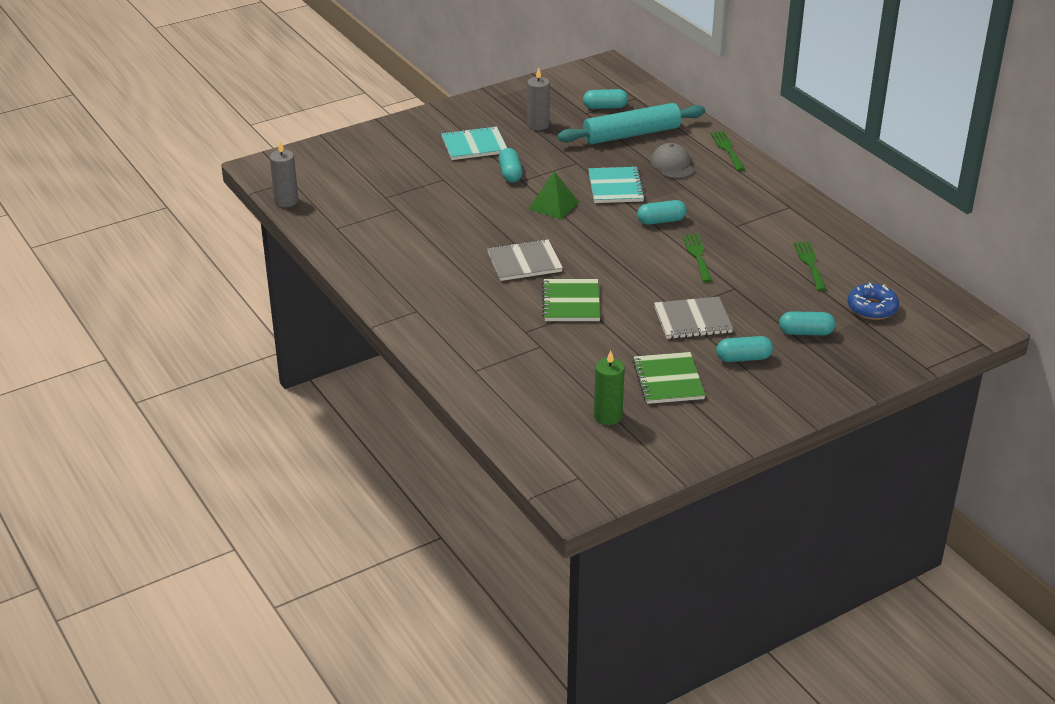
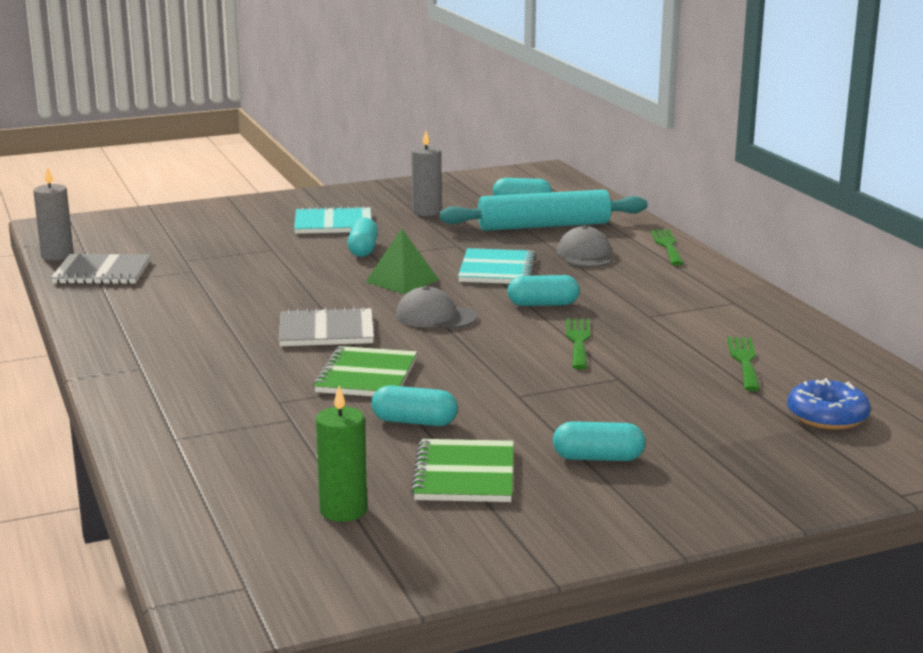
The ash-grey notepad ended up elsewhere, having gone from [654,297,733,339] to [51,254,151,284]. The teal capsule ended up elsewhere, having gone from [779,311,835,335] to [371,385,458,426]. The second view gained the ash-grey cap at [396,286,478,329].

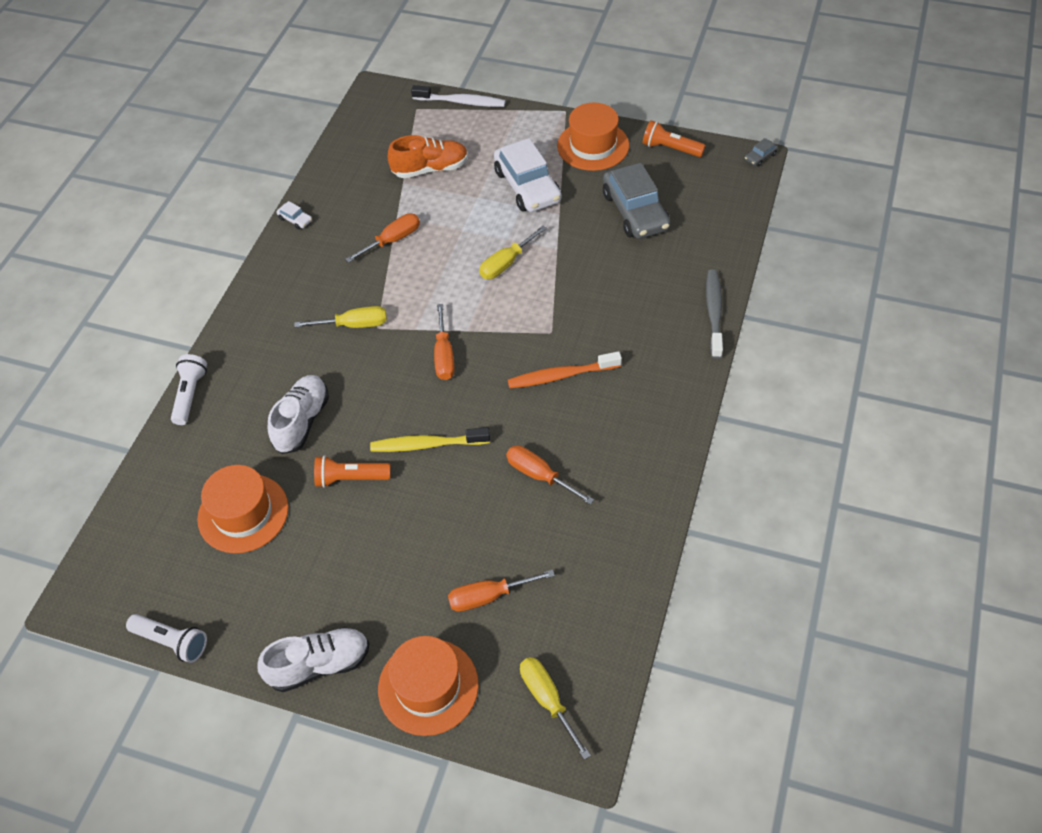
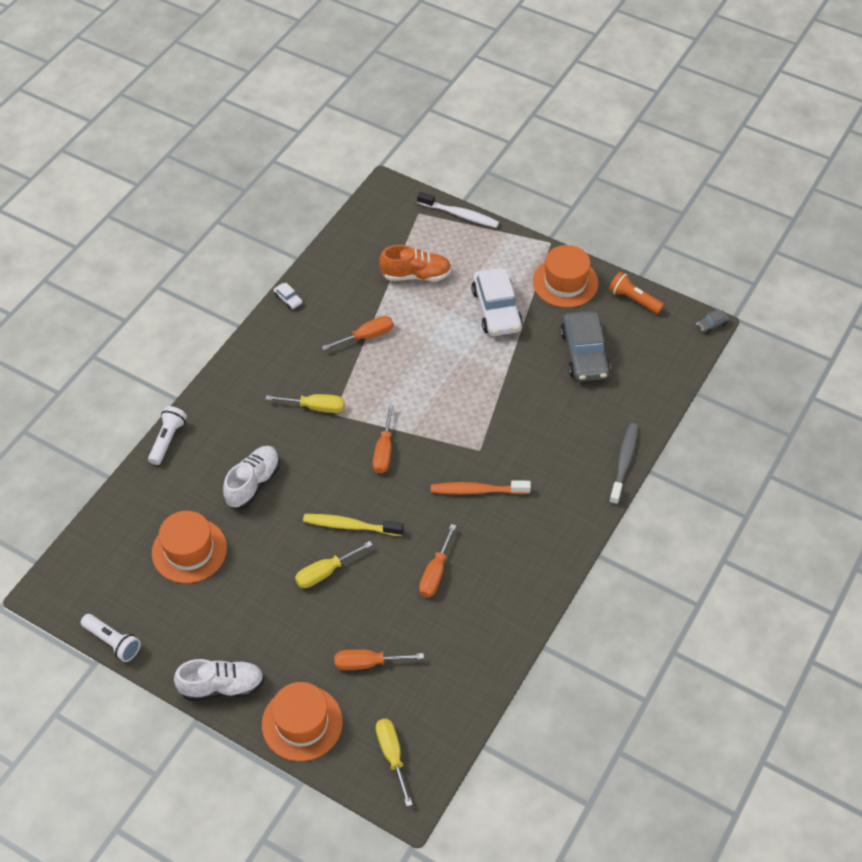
The golden screwdriver ended up elsewhere, having gone from [479,226,547,279] to [295,541,373,588]. The orange screwdriver at [506,446,594,505] ended up facing another way, 120 degrees counterclockwise from before. The second view lost the orange flashlight at [314,455,391,488].

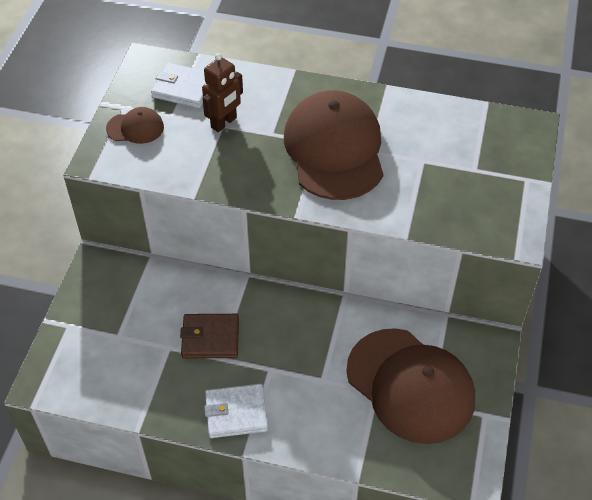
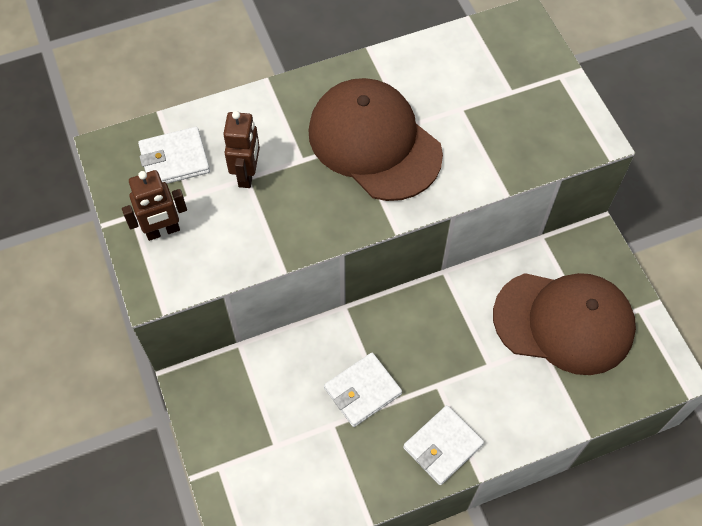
Where the russet cap stood at [106,107,164,144], the russet robot came to stand at [122,170,187,241]. What was the russet card wallet at [180,314,239,358] turned into the pure white card wallet at [324,353,402,427].

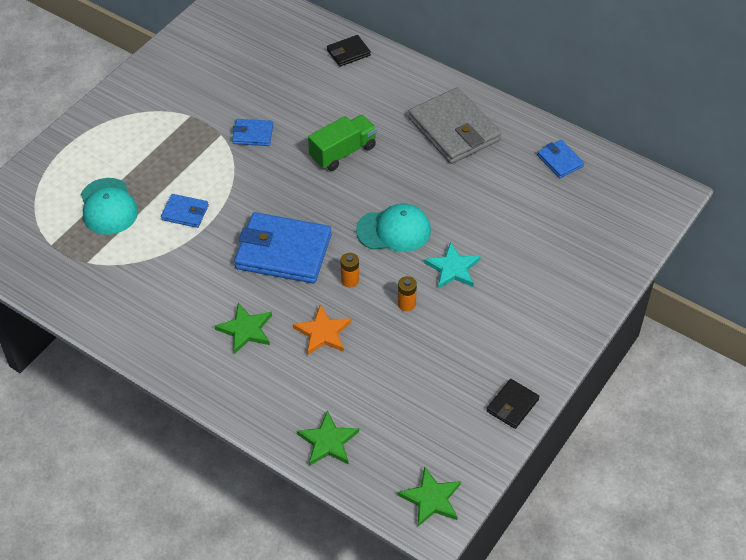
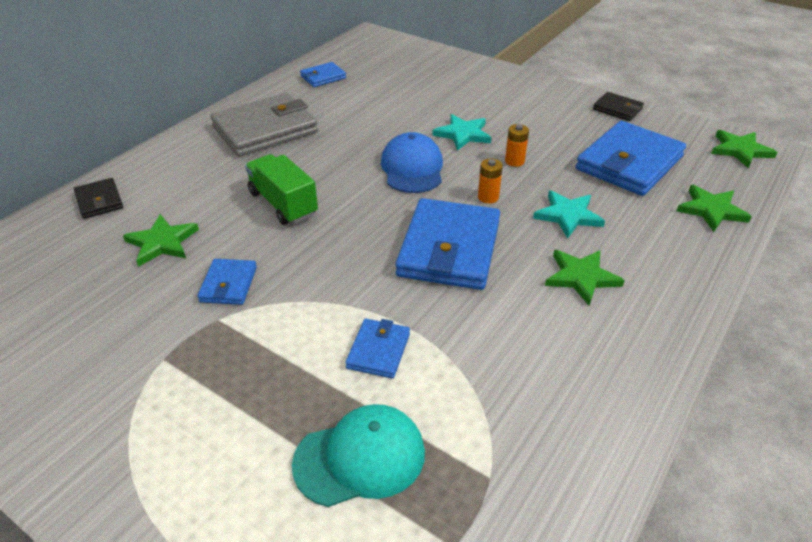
What was the teal cap at [356,203,431,252] turned into the royal blue cap at [381,132,443,193]. What was the orange star shape at [293,305,351,355] turned into the teal star shape at [533,190,605,239]. The second view gained the royal blue card wallet at [576,121,686,196]. The second view gained the green star shape at [123,214,199,267].

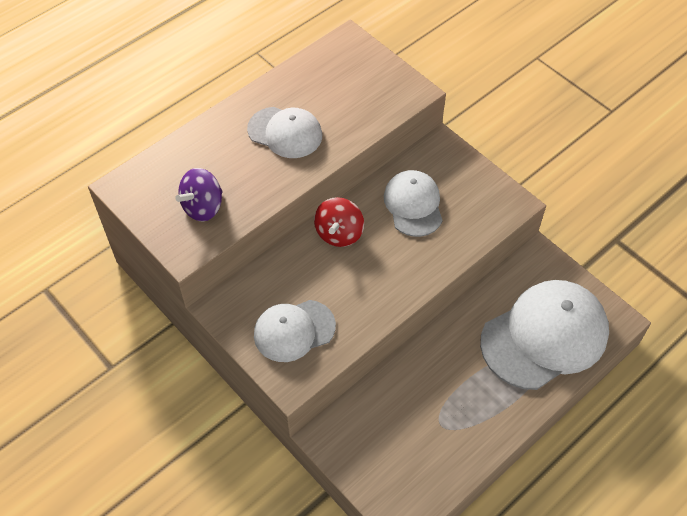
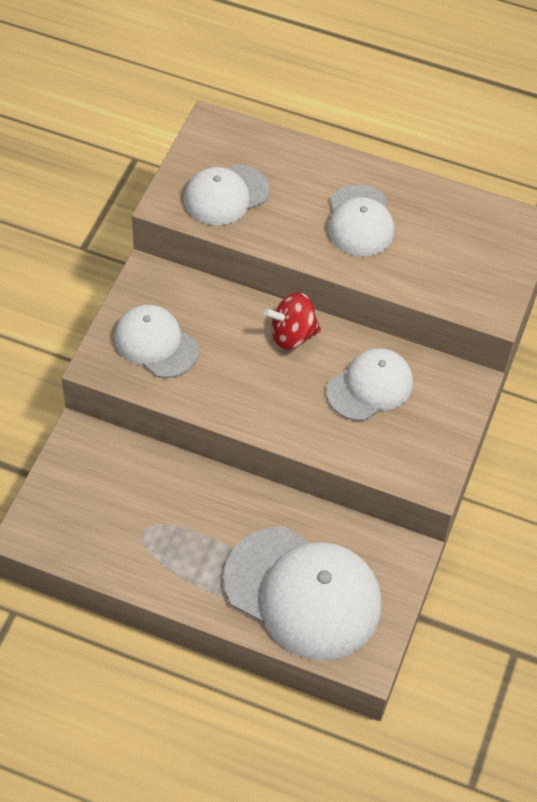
Where the royal purple whirligig stood at [175,168,223,221], the pure white cap came to stand at [184,164,270,225].

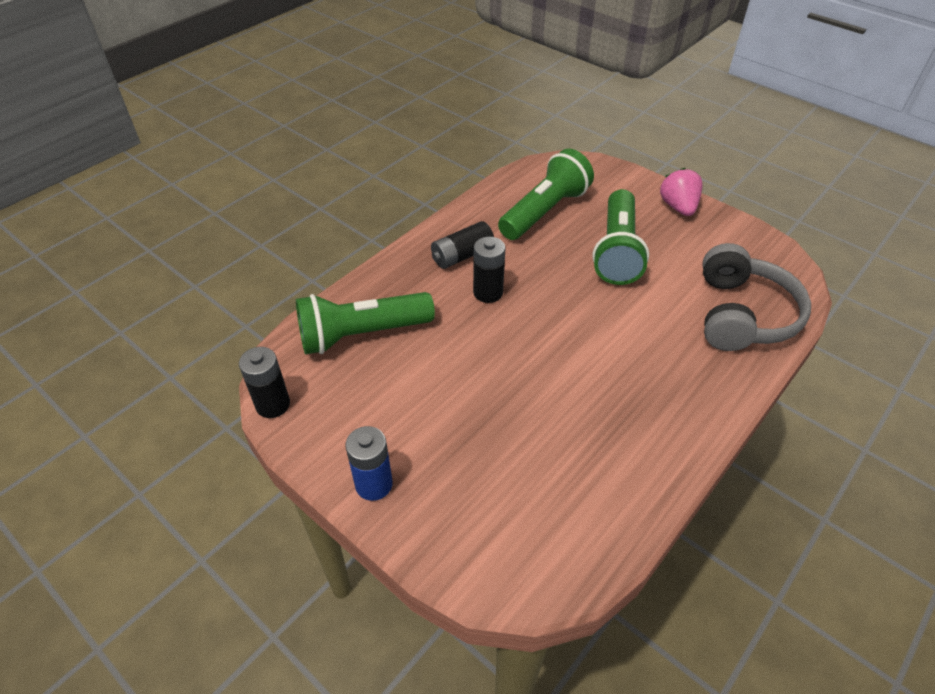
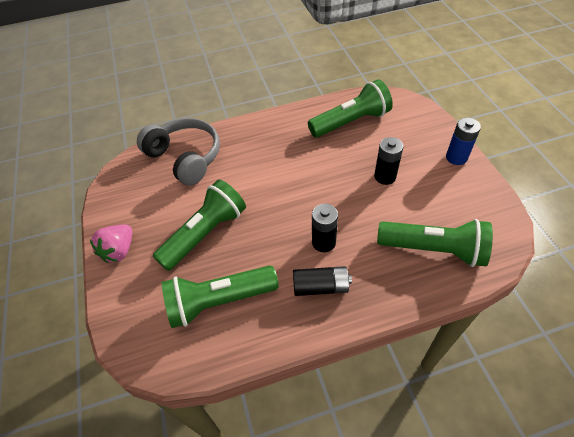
The ash-grey headset at [703,243,811,351] ended up facing another way, 90 degrees clockwise from before. The black AA battery ended up elsewhere, having gone from [239,347,290,418] to [374,137,403,185]. The second view gained the green flashlight at [308,79,393,138].

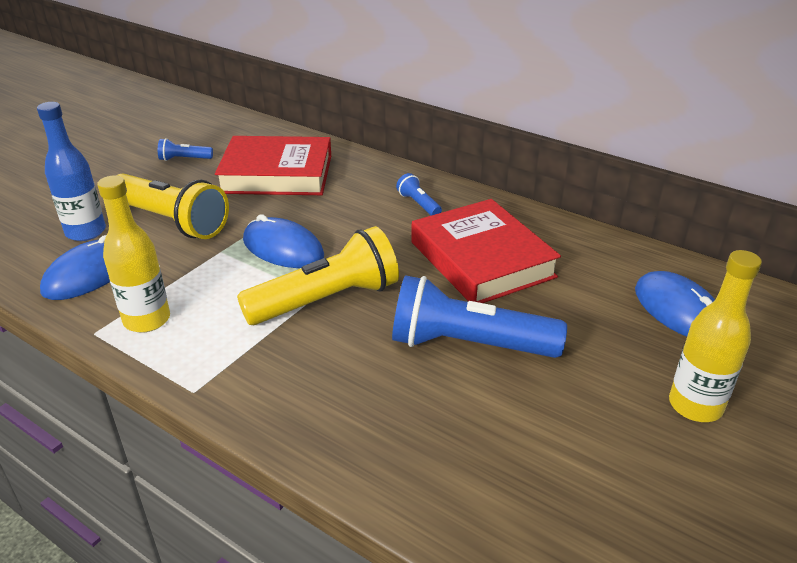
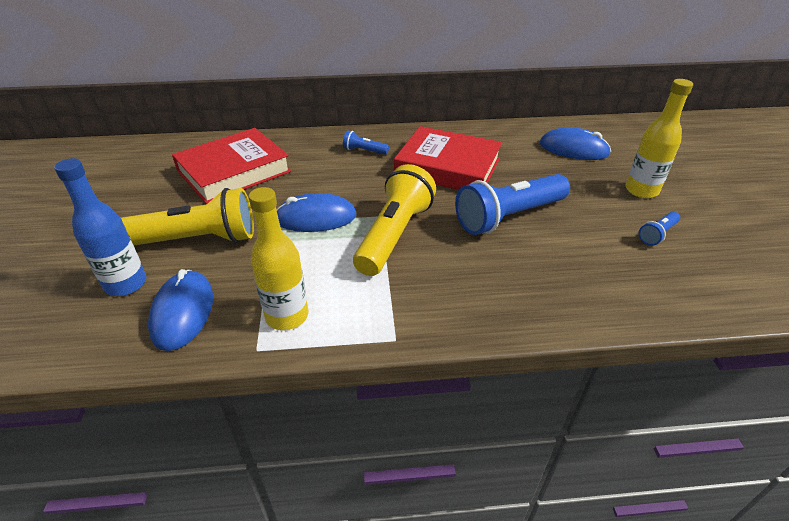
The royal blue flashlight ended up elsewhere, having gone from [158,138,213,161] to [639,211,680,246].

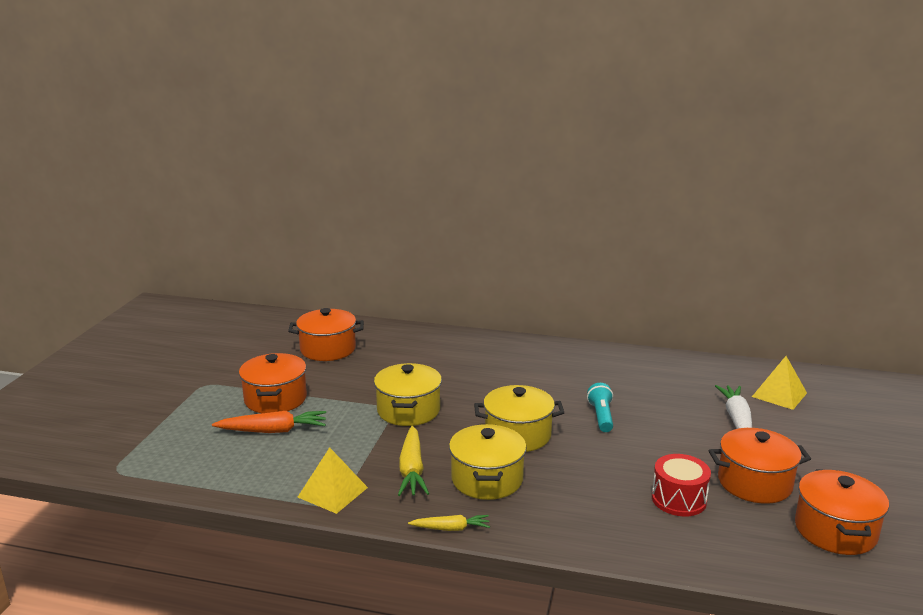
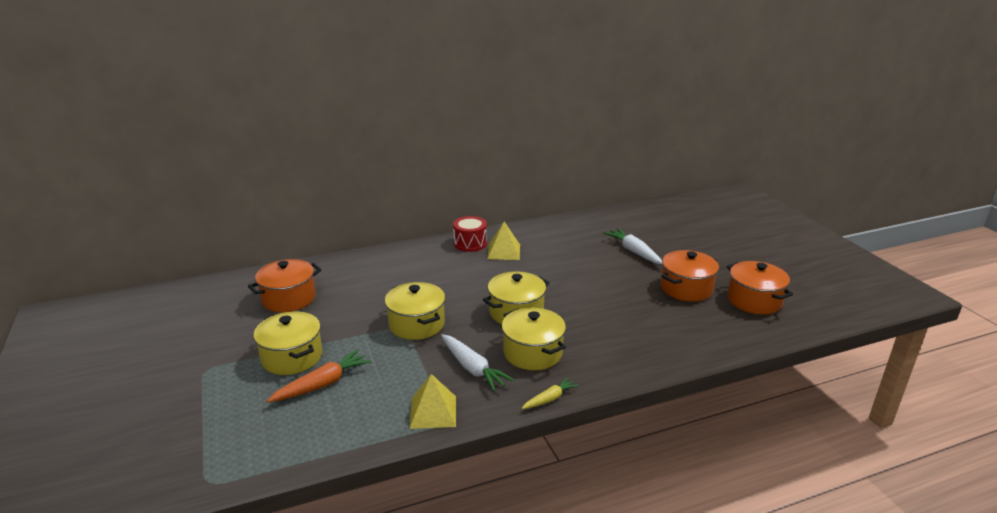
What was the orange stockpot at [239,353,307,413] turned into the golden stockpot at [253,311,322,375]. The golden solid pyramid ended up elsewhere, having gone from [752,356,807,410] to [487,222,520,260]. The second view lost the teal flashlight at [587,383,613,432]. What was the golden carrot at [398,426,429,496] turned into the pure white carrot at [441,334,514,391]. The scarlet toy drum ended up elsewhere, having gone from [652,454,711,517] to [453,216,487,252].

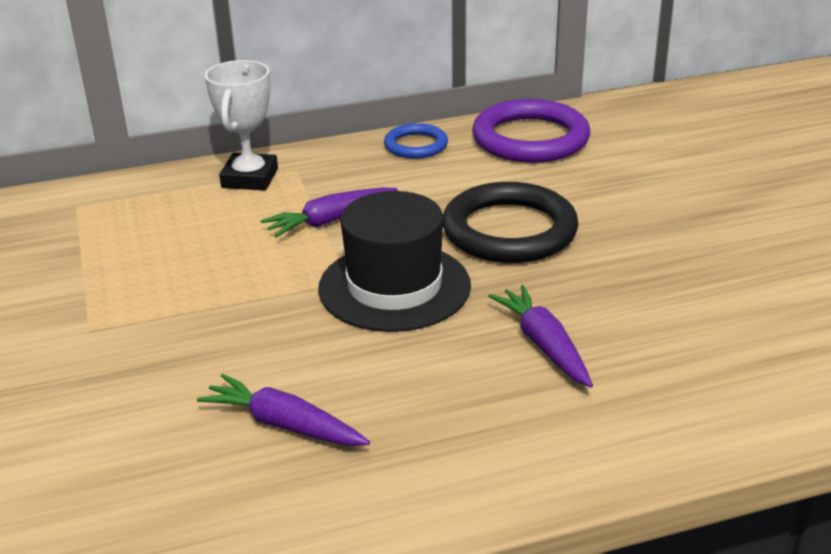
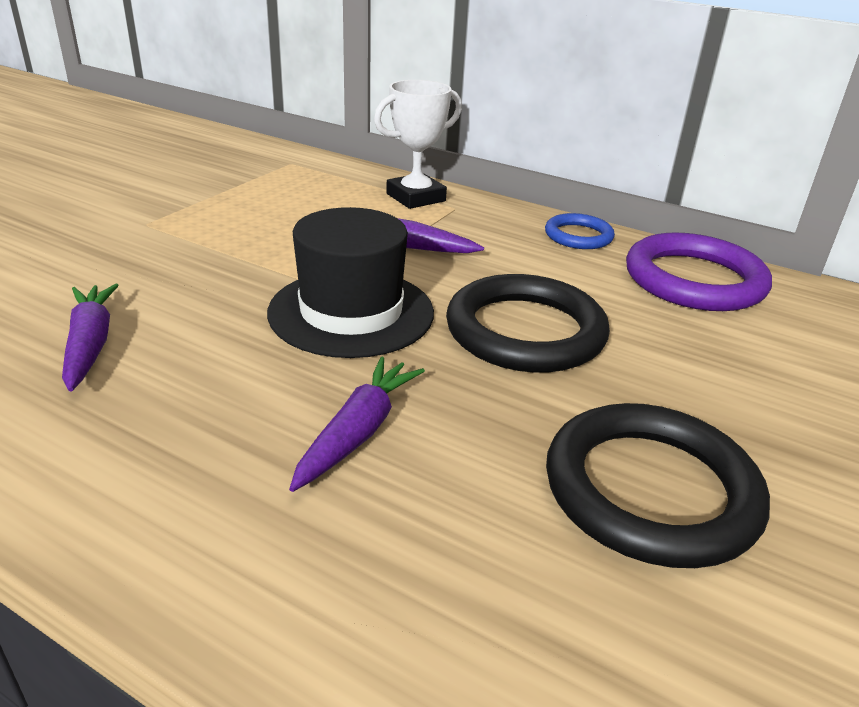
The second view gained the black hoop at [546,403,770,568].

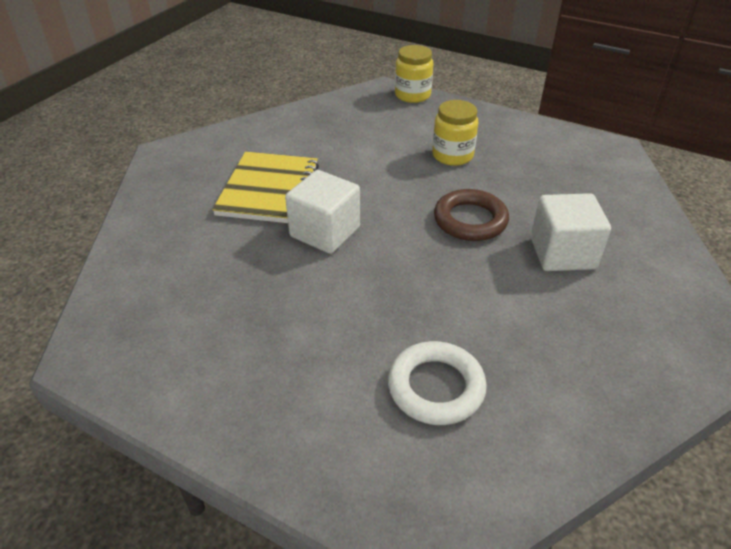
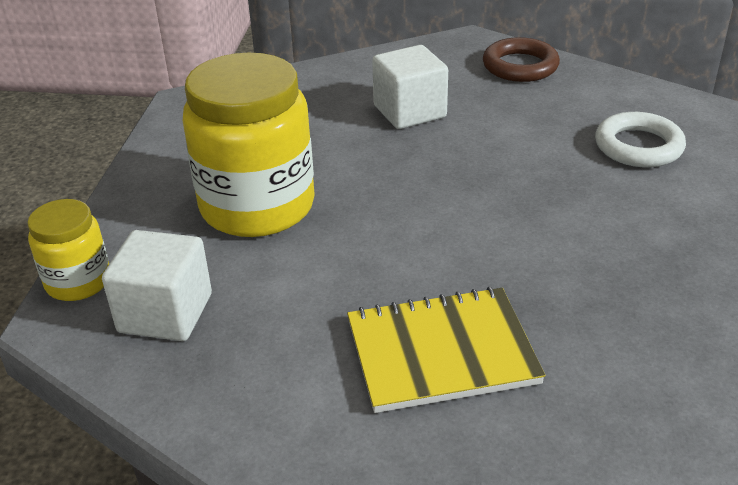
The size of the golden preserve jar at [432,100,479,166] changed by a factor of 1.93. The pure white block ended up elsewhere, having gone from [285,170,360,254] to [102,230,212,341]. The russet hoop ended up elsewhere, having gone from [434,189,509,241] to [483,37,560,82].

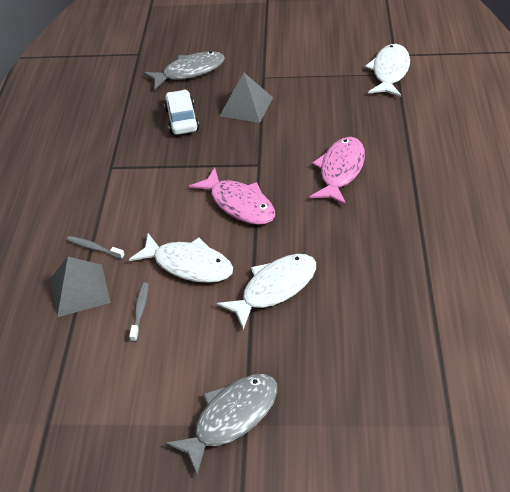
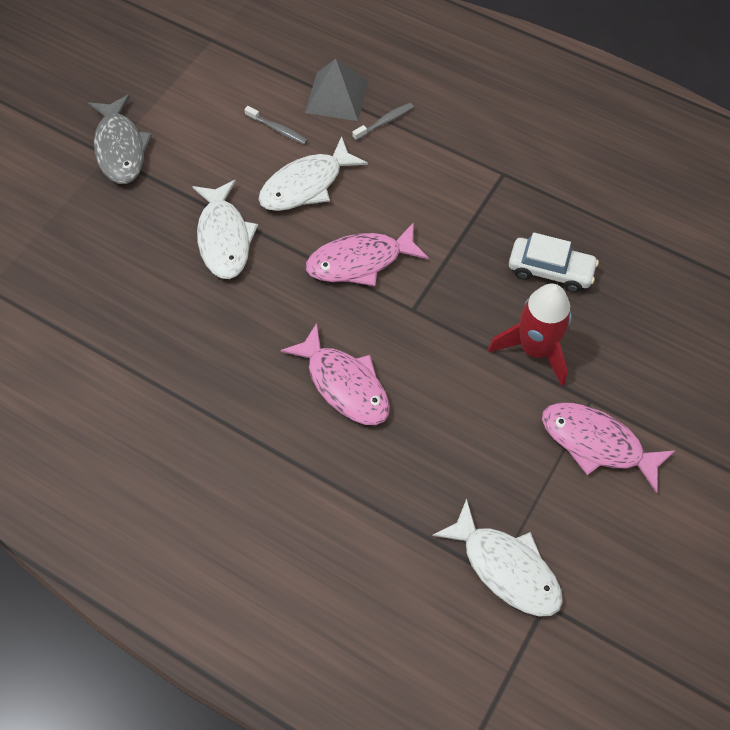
The second view lost the ash-grey toy fish at [144,51,225,89]. Where the ash-grey solid pyramid stood at [220,73,273,123], the scarlet spaceship came to stand at [488,284,572,386]. The second view gained the rosy toy fish at [542,403,676,493].

